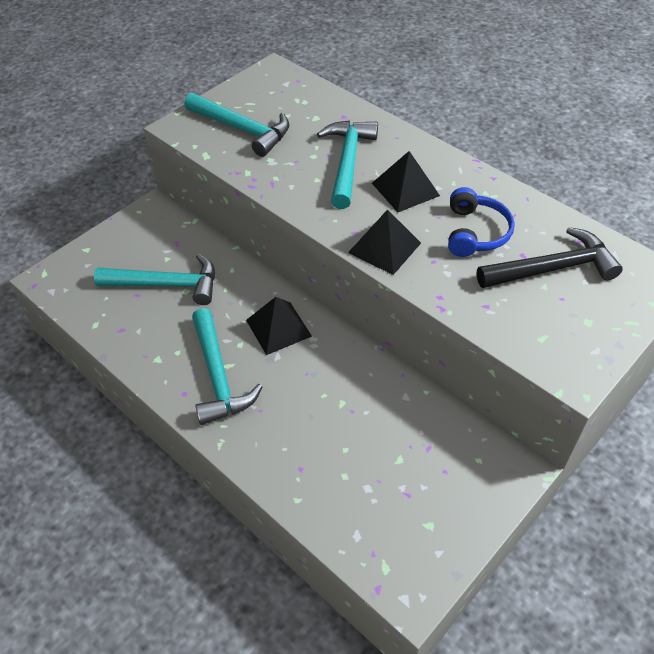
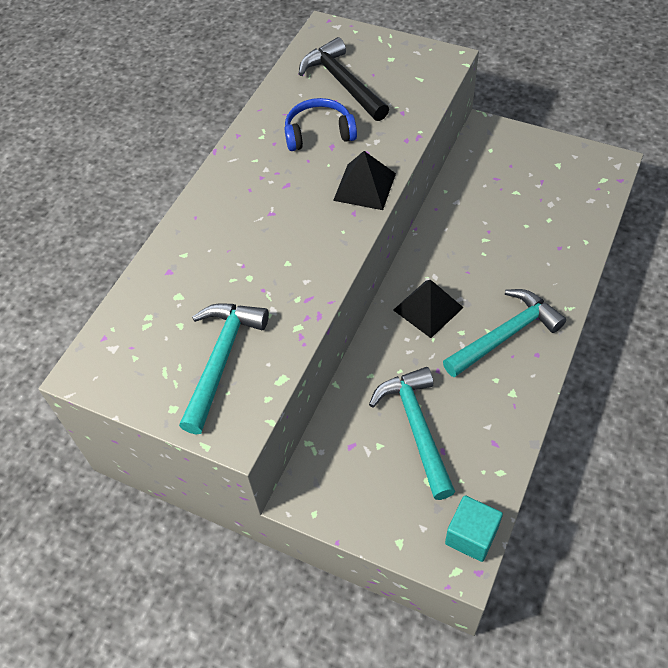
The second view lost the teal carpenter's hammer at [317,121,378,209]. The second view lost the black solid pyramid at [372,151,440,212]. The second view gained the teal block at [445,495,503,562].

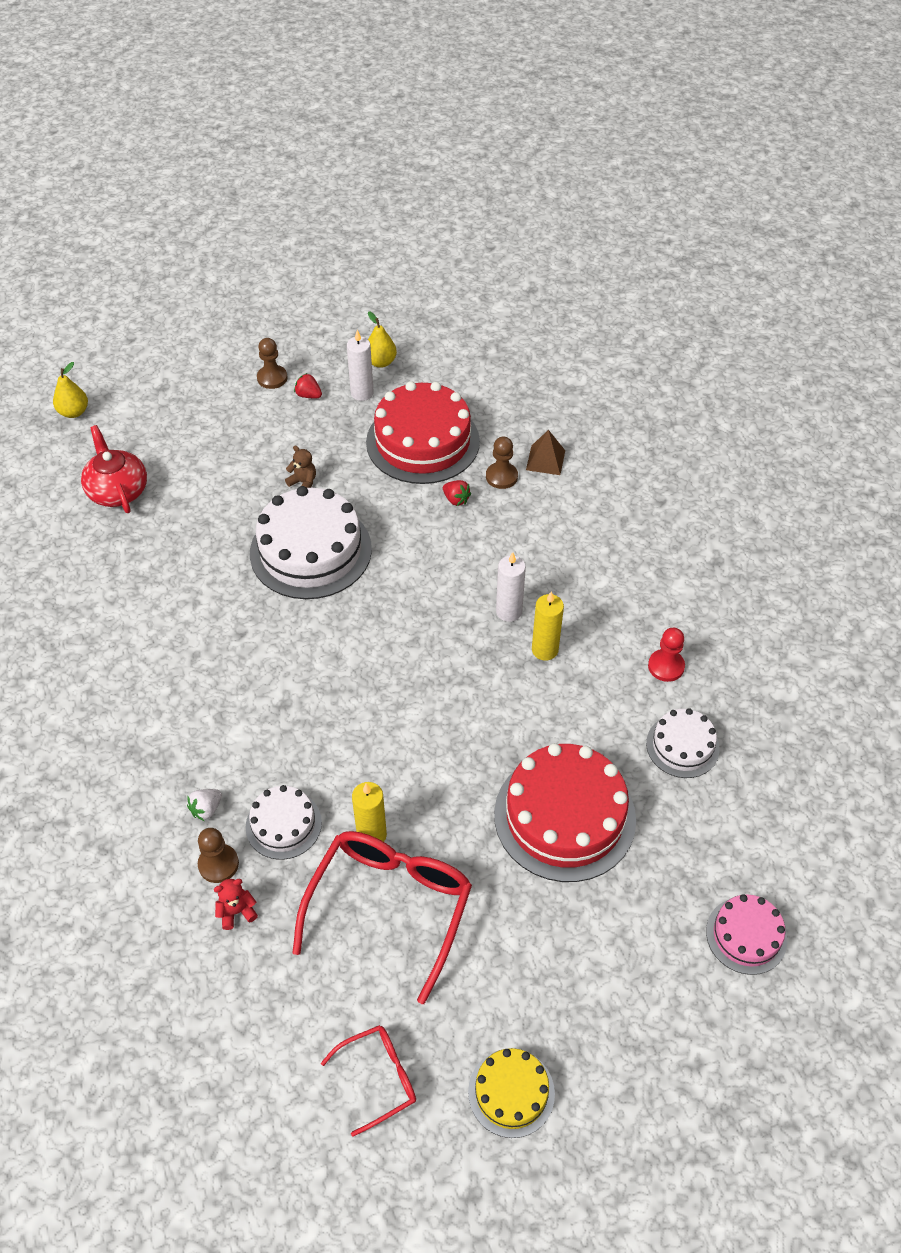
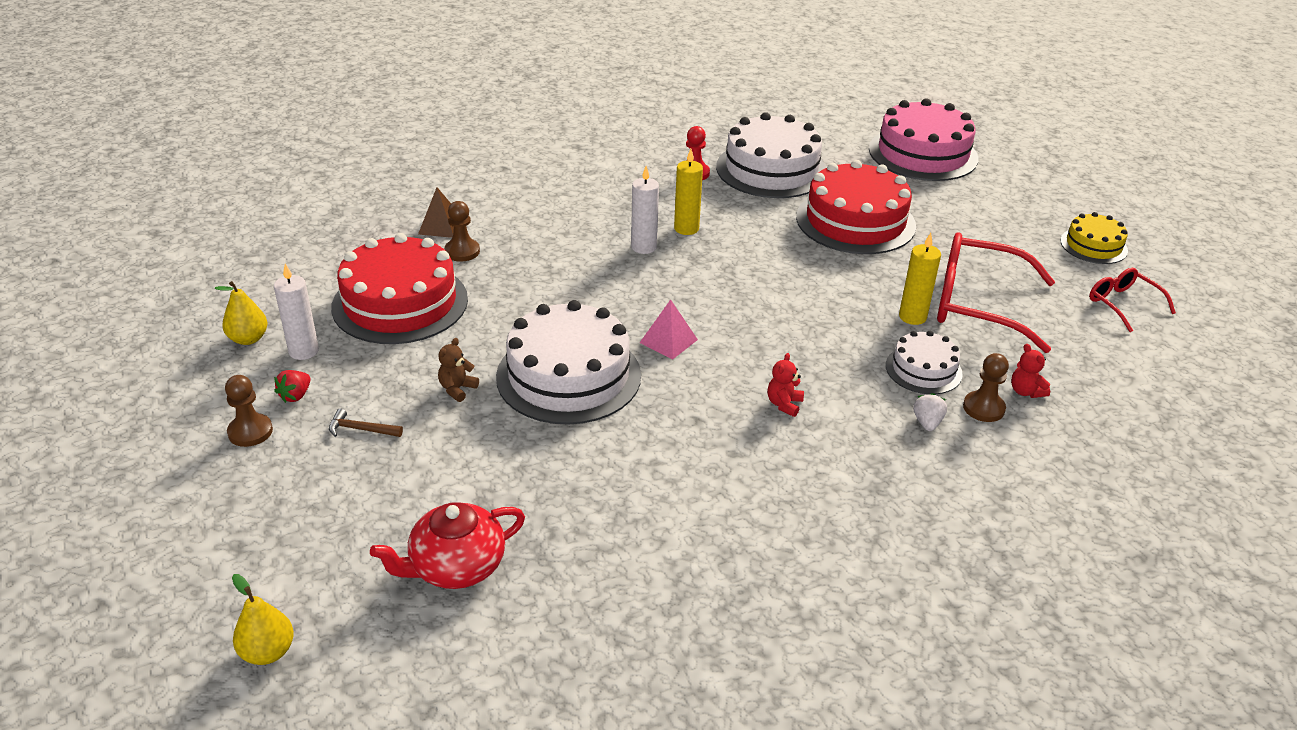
The second view lost the scarlet strawberry at [443,480,471,506]. The size of the pure white layer cake at [646,708,720,778] changed by a factor of 1.87. The pure white strawberry at [187,789,222,821] ended up facing another way, 120 degrees counterclockwise from before. The size of the rosy layer cake at [706,894,787,975] changed by a factor of 1.87. The second view gained the rosy solid pyramid at [640,299,698,360]. The second view gained the scarlet teddy bear at [767,353,804,417]. The second view gained the russet carpenter's hammer at [329,408,403,437].

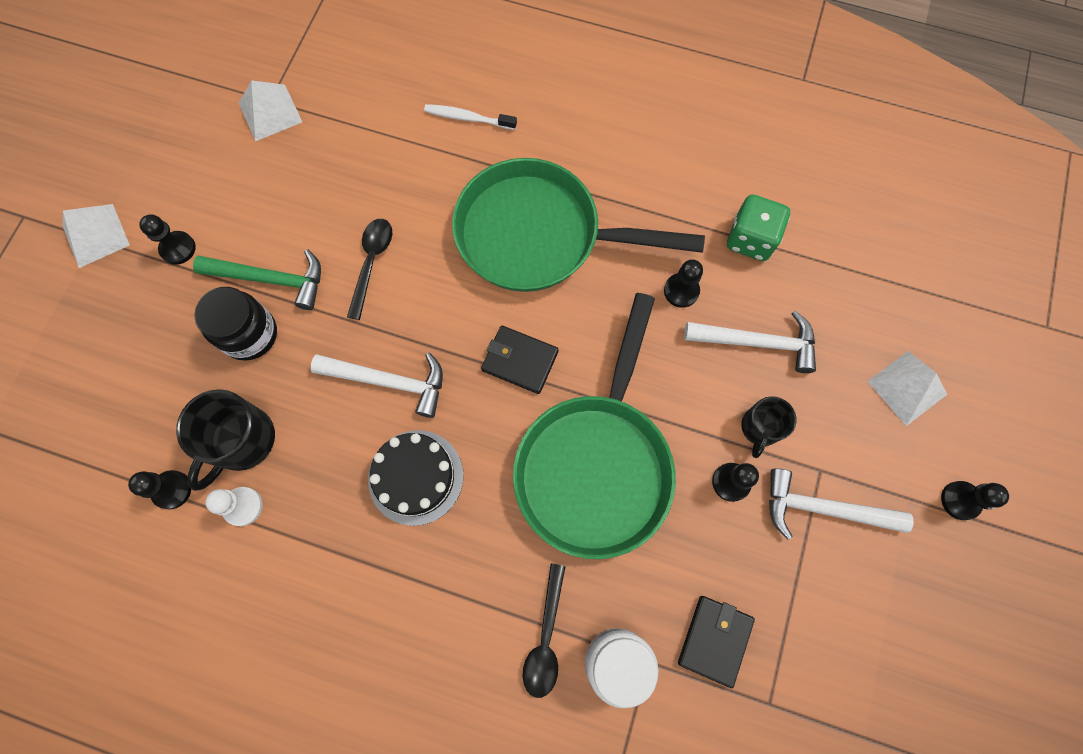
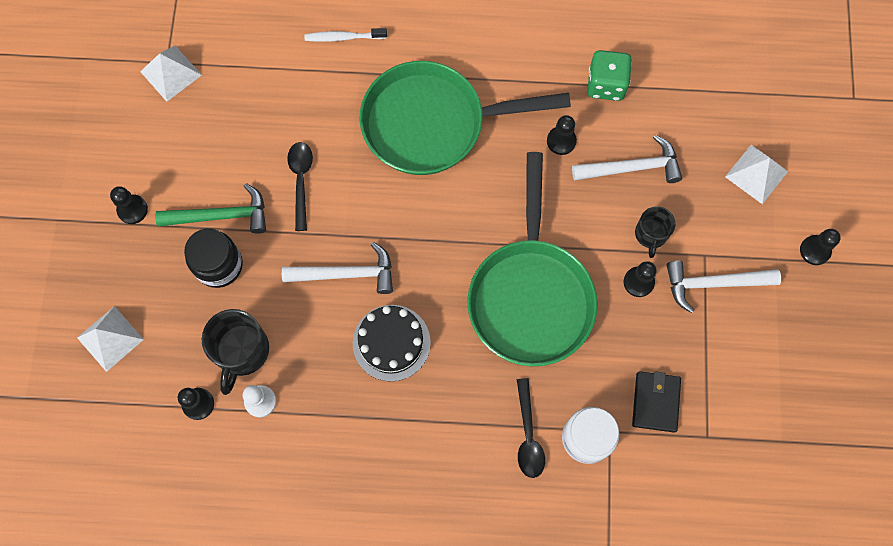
The pure white solid pyramid ended up elsewhere, having gone from [63,204,130,268] to [77,306,144,372]. The second view lost the black card wallet at [481,325,559,394].

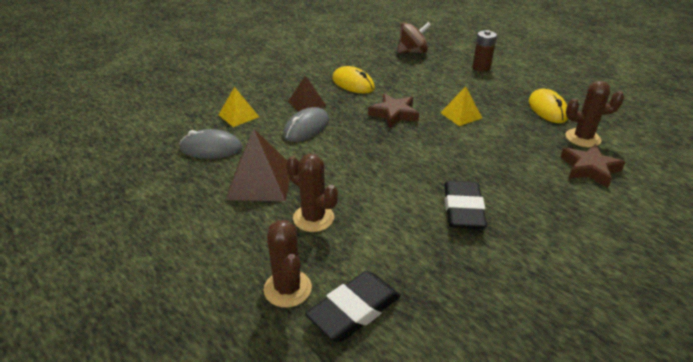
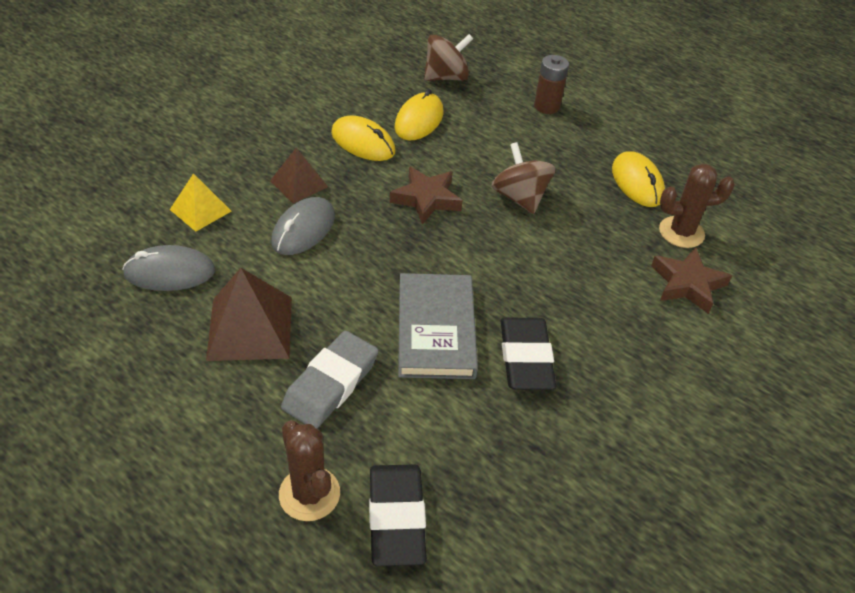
Where the golden solid pyramid stood at [440,86,482,126], the russet whirligig came to stand at [491,142,556,214]. Where the russet saguaro cactus stood at [286,154,338,232], the ash-grey eraser came to stand at [281,331,378,429]. The black eraser at [305,271,401,342] ended up facing another way, 45 degrees counterclockwise from before. The second view gained the golden computer mouse at [395,89,443,141]. The second view gained the ash-grey hardback at [398,273,478,379].

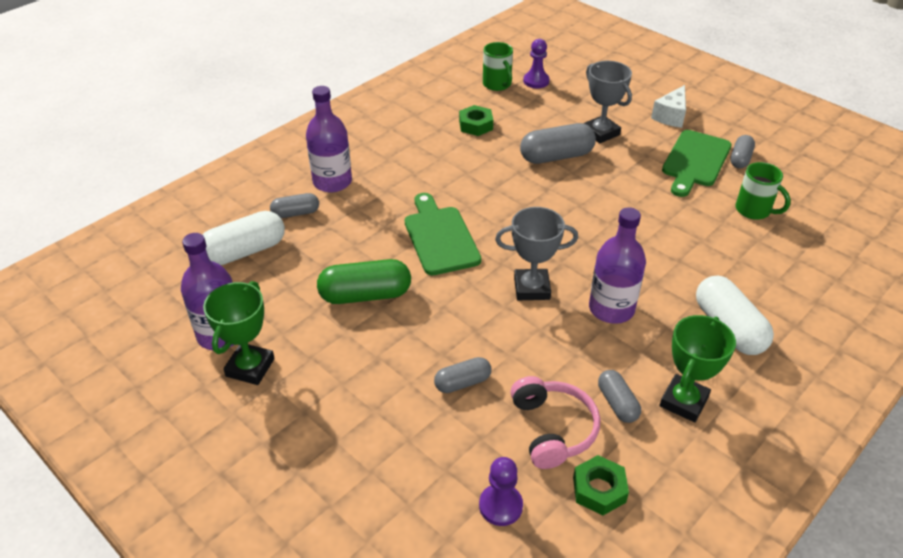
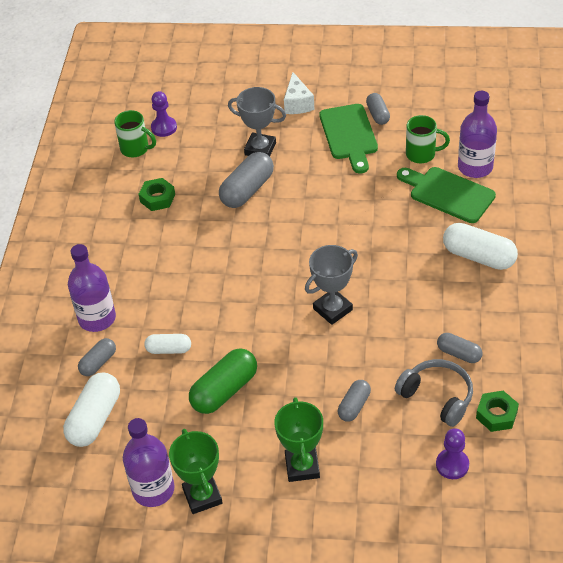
The green bread board ended up elsewhere, having gone from [405,193,482,275] to [397,167,496,223]. The royal purple bottle ended up elsewhere, having gone from [589,207,646,324] to [458,91,497,178]. The green prize cup ended up elsewhere, having gone from [660,315,736,422] to [274,397,323,482]. What was the rosy headset at [510,376,600,469] turned into the ash-grey headset at [395,359,473,427]. The second view gained the pure white capsule at [144,334,191,354].

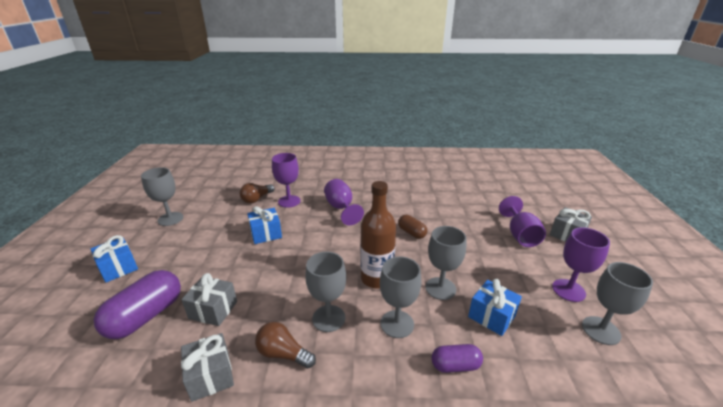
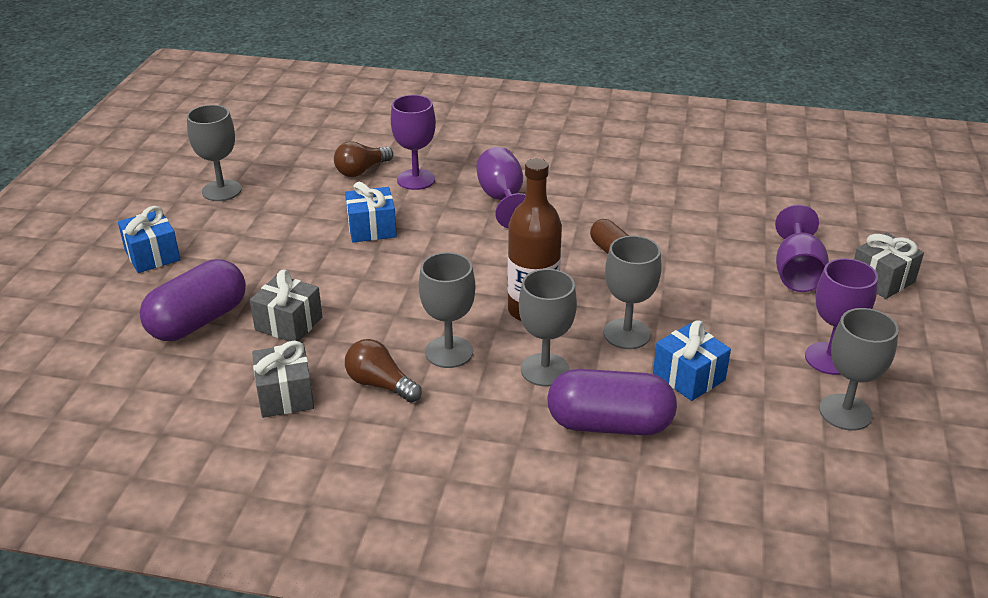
The size of the royal purple capsule at [431,344,483,373] changed by a factor of 1.82.

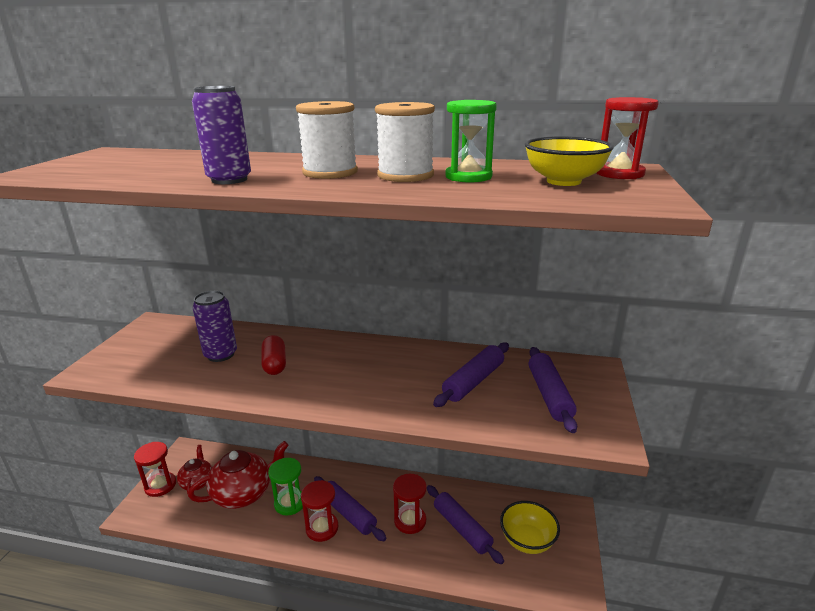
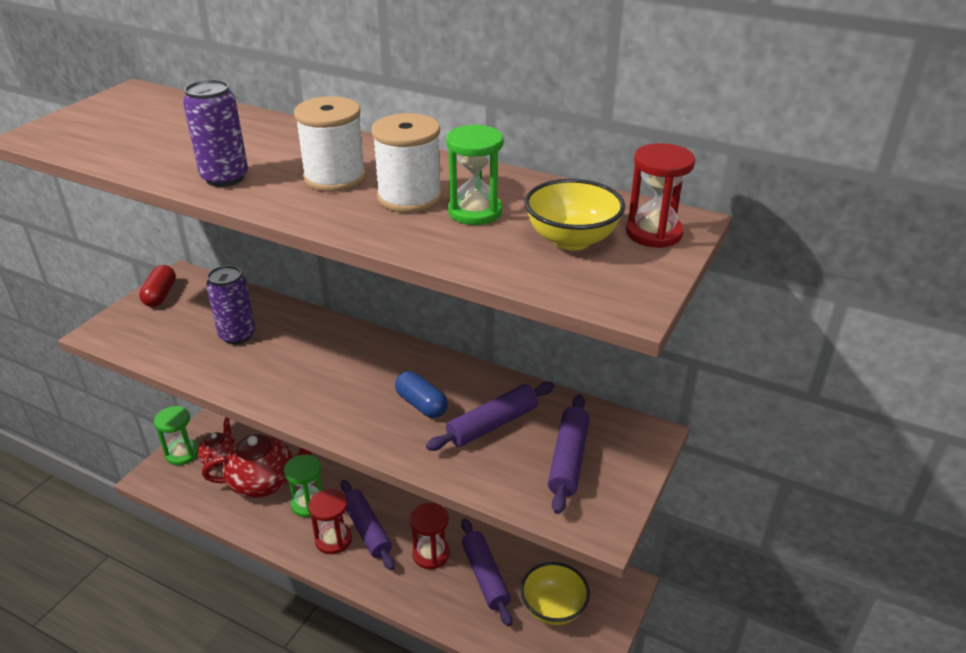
The scarlet capsule ended up elsewhere, having gone from [261,335,286,375] to [139,265,176,307]. What was the scarlet sand timer at [134,442,176,497] turned into the green sand timer at [154,406,199,465]. The second view gained the royal blue capsule at [395,371,448,418].

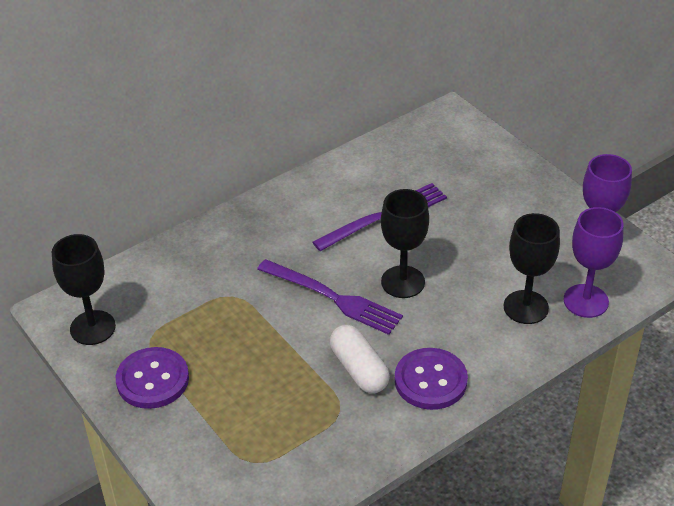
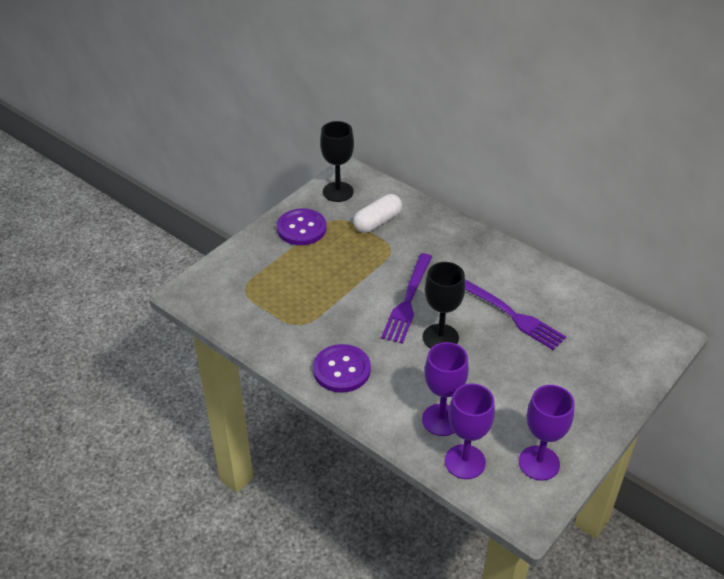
What was the black goblet at [504,213,560,324] turned into the royal purple goblet at [422,342,469,436]. The pure white capsule ended up elsewhere, having gone from [330,325,390,393] to [353,194,402,233].

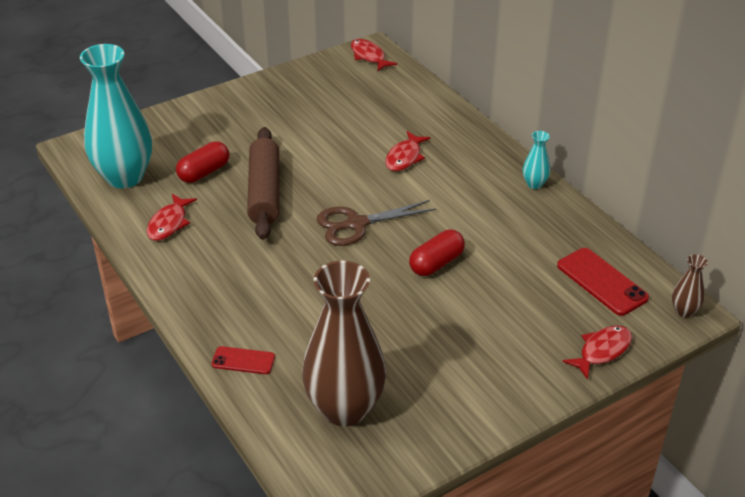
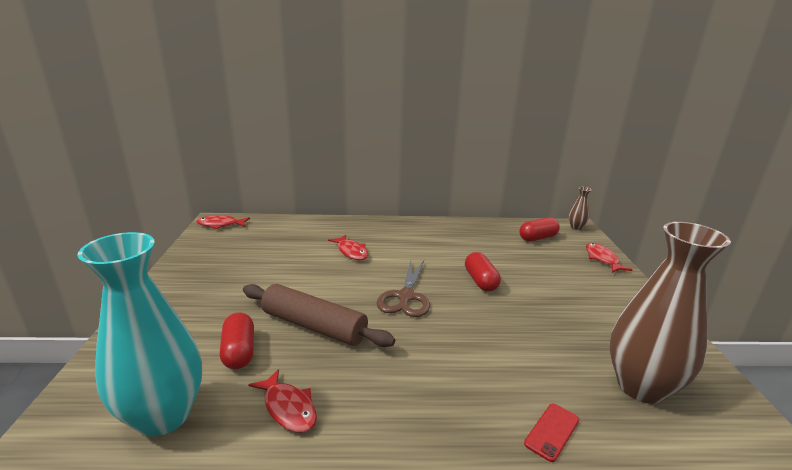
The second view lost the teal flower vase at [523,131,550,189]. Where the scarlet mobile phone stood at [557,248,649,316], the scarlet capsule came to stand at [519,217,560,241].

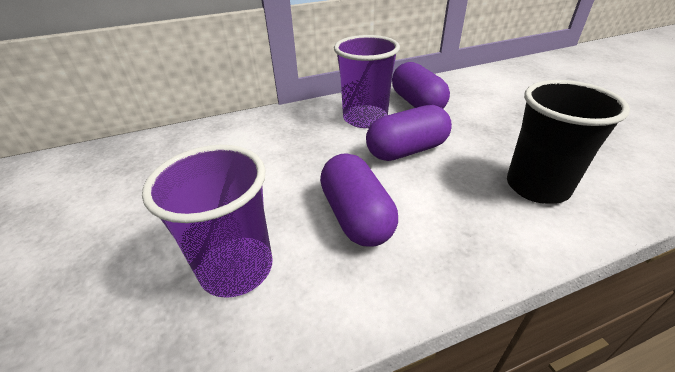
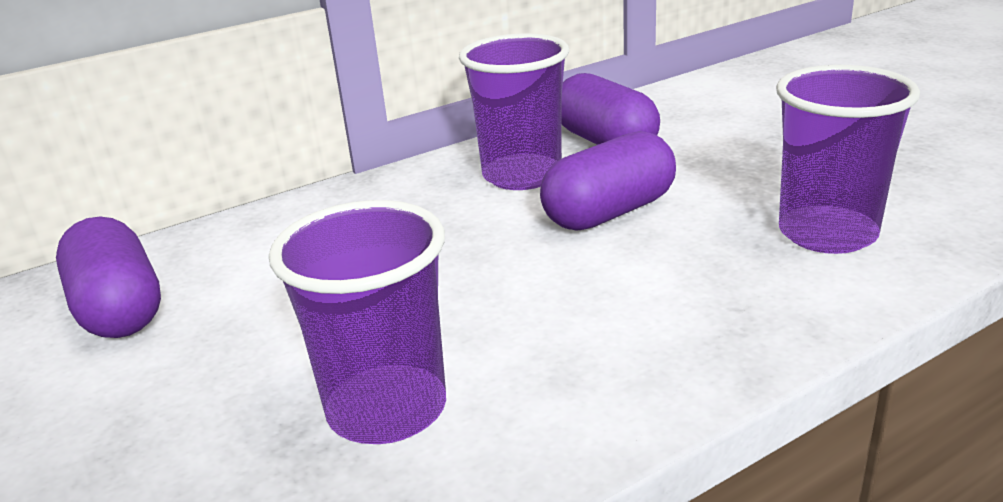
What was the black beaker at [507,80,630,204] turned into the royal purple beaker at [776,65,920,254]. The royal purple capsule ended up elsewhere, having gone from [320,153,398,247] to [56,216,161,338].

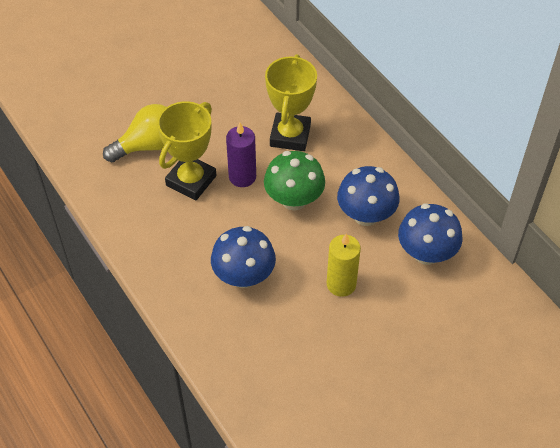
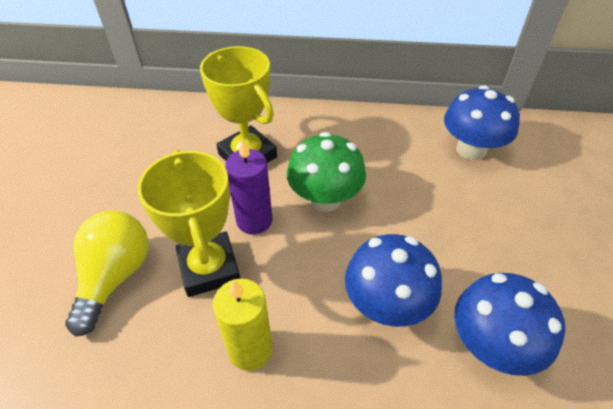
The royal blue mushroom ended up elsewhere, having gone from [337,166,400,226] to [454,273,565,376]. The golden pillar candle ended up elsewhere, having gone from [327,233,361,297] to [213,279,273,371].

